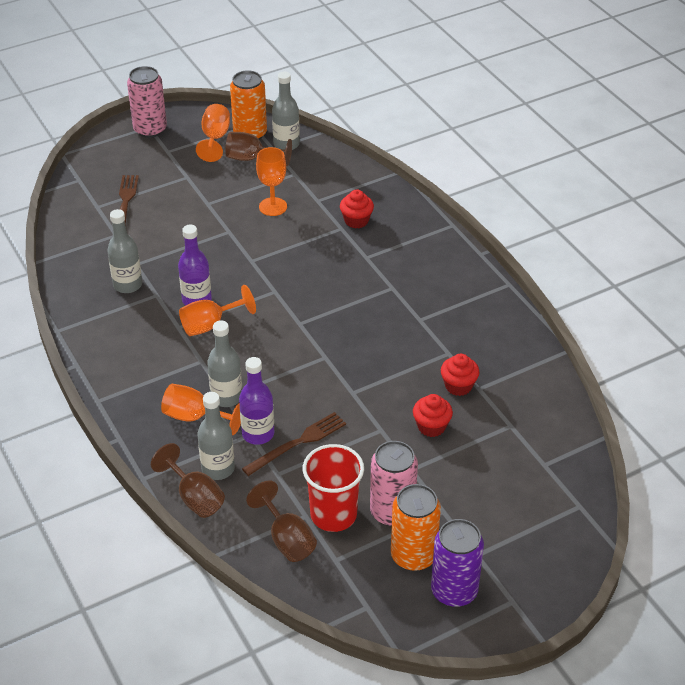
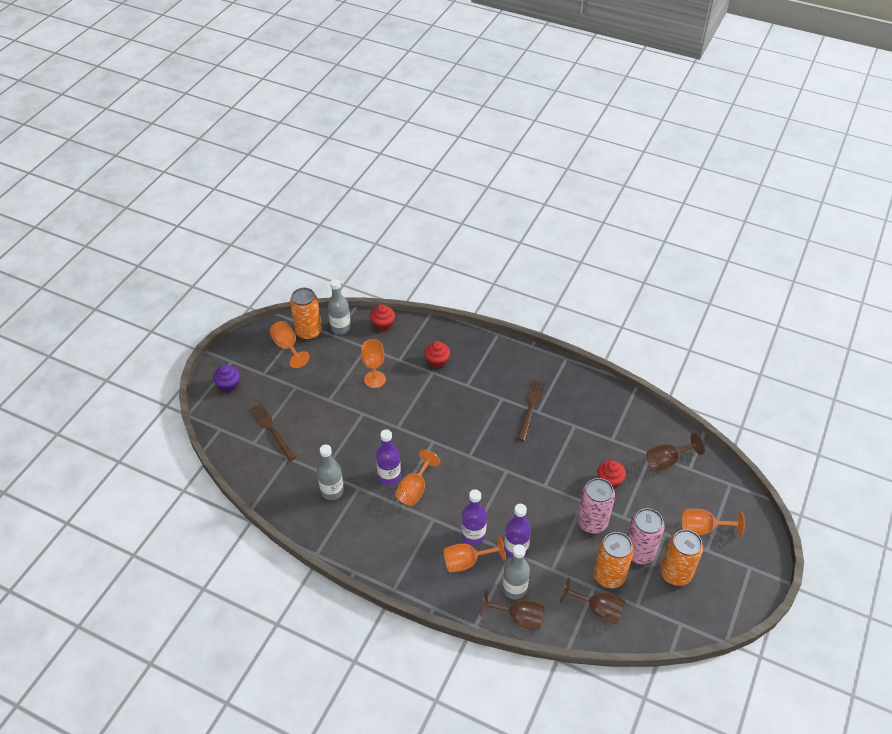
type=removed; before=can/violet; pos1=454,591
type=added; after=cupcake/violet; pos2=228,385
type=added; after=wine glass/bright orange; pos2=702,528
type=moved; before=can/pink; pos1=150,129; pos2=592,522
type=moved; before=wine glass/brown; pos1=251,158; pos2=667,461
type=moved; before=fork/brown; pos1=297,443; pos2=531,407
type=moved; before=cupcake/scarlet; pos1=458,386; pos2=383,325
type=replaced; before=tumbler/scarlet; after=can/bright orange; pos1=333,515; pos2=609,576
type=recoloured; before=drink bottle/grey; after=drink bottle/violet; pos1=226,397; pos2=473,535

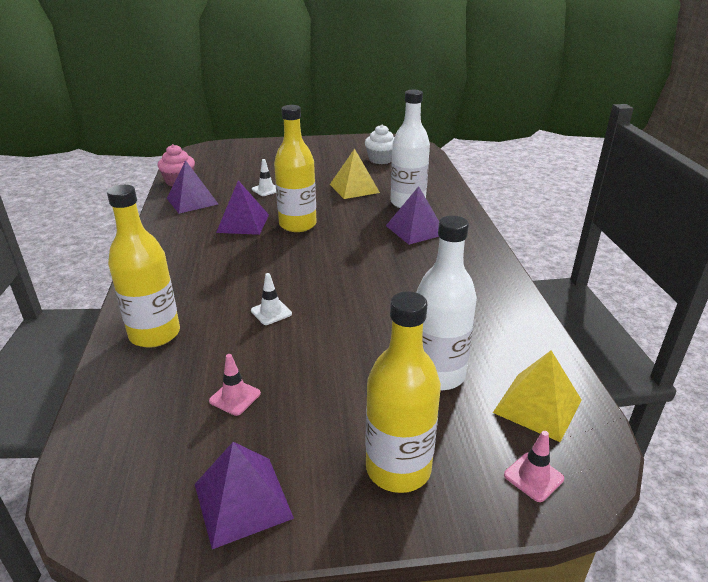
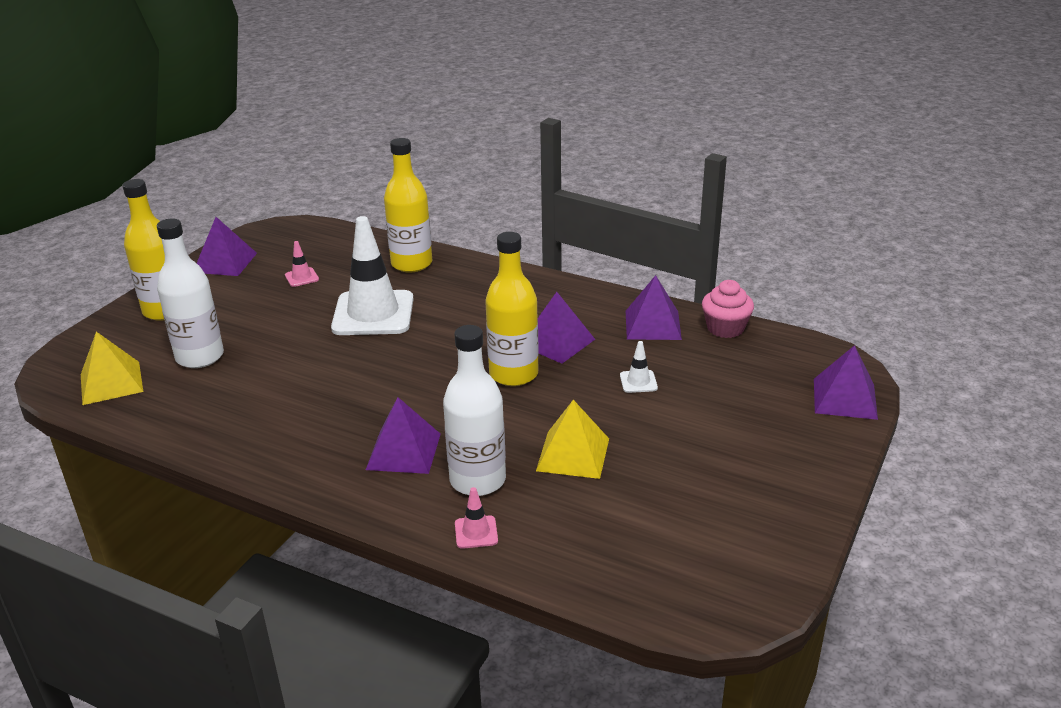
type=removed; before=cupcake/snow-white; pos1=380,160
type=added; after=pyramid shape/violet; pos2=844,398
type=moved; before=safety cone/pink; pos1=533,477; pos2=476,532
type=resized; before=safety cone/snow-white; pos1=271,312; pos2=373,314; scale=2.47

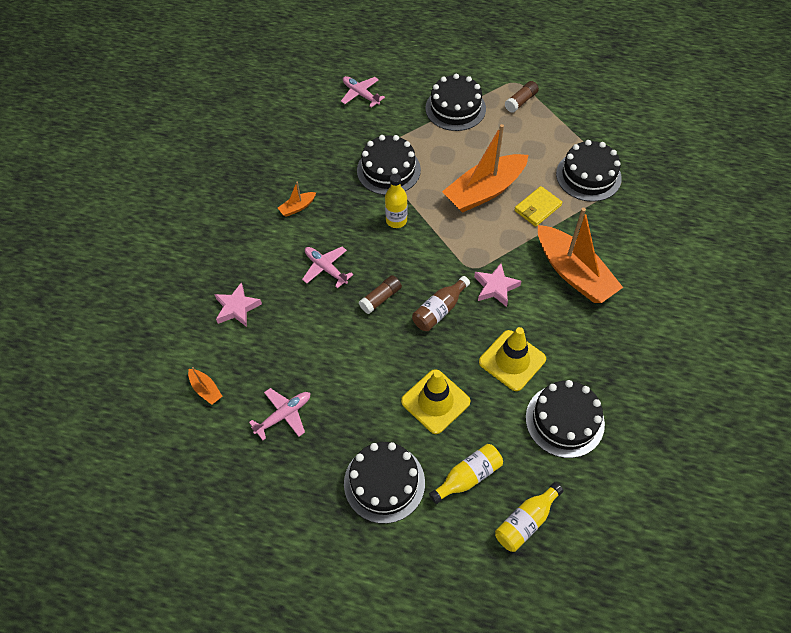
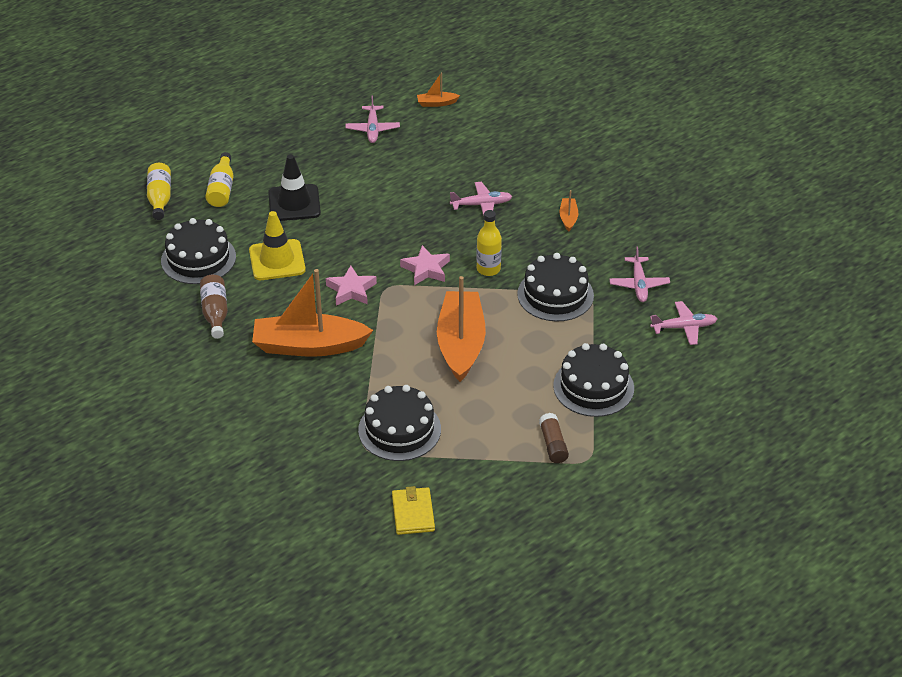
type=removed; before=layer cake/black; pos1=384,483
type=removed; before=glue/brown; pos1=381,298
type=added; after=toy plane/pink; pos2=639,284
type=moved; before=star shape/pink; pos1=237,308; pos2=426,269
type=moved; before=drink bottle/brown; pos1=439,310; pos2=215,313
type=moved; before=card wallet/bright yellow; pos1=537,208; pos2=413,513
type=recoloured; before=safety cone/bright yellow; after=safety cone/black; pos1=435,401; pos2=294,203

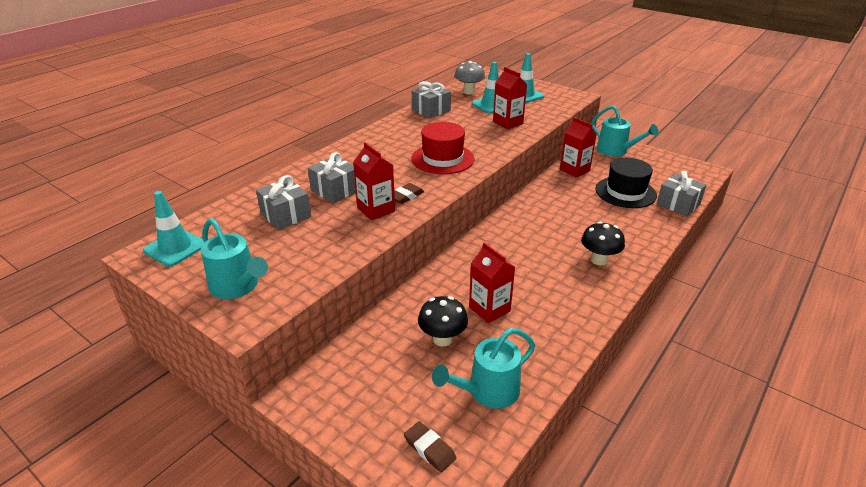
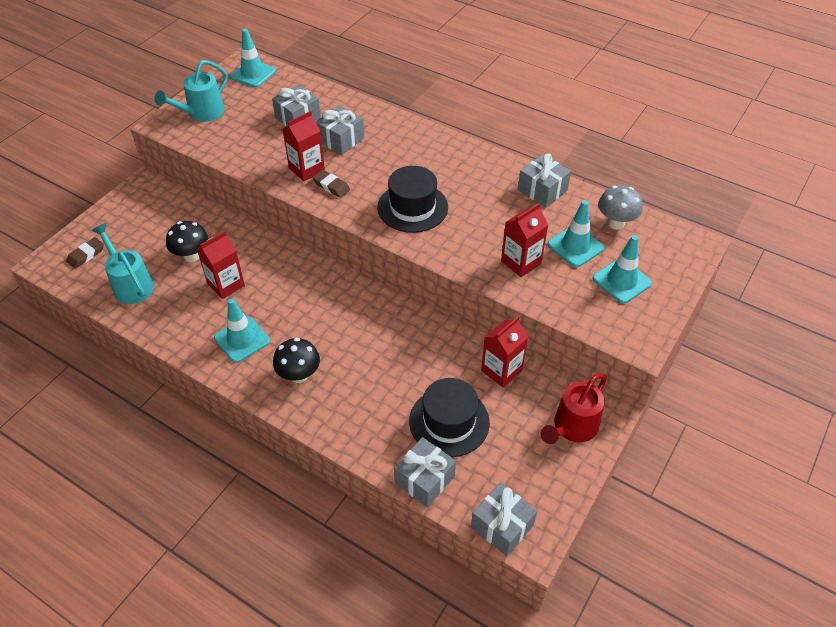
type=added; after=safety cone/aqua; pos2=242,339
type=added; after=gift/grey; pos2=502,526
type=recoloured; before=tall hat/scarlet; after=tall hat/black; pos1=442,159; pos2=412,207
type=recoloured; before=sprinkling can/aqua; after=sprinkling can/scarlet; pos1=616,151; pos2=572,428

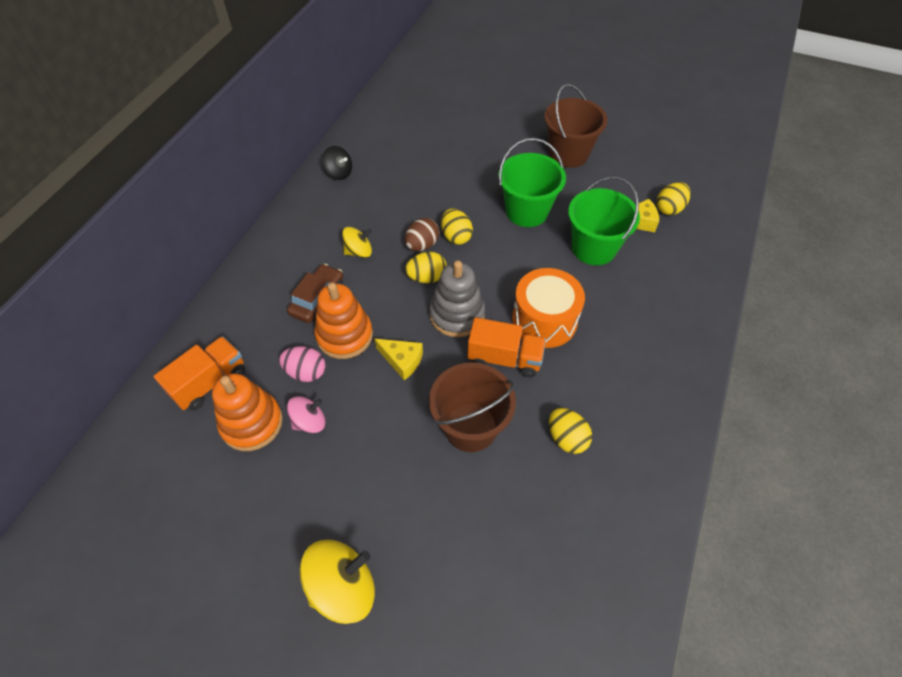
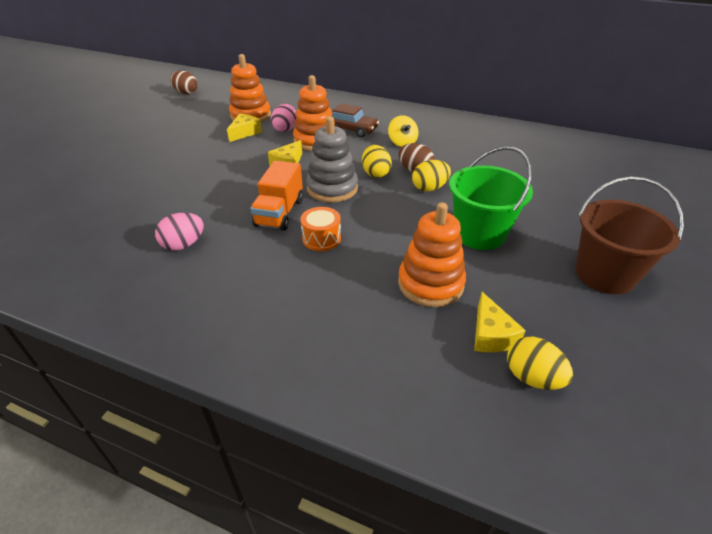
type=removed; before=lorry/bright orange; pos1=209,382
type=removed; before=spinning top/bright yellow; pos1=343,587
type=removed; before=spinning top/black; pos1=339,173
type=removed; before=pail/brown; pos1=470,427
type=added; after=toy egg/brown; pos2=186,93
type=replaced; before=spinning top/pink; after=cheese wedge/bright yellow; pos1=309,422; pos2=245,132
type=replaced; before=pail/green; after=stacking rings/bright orange; pos1=593,248; pos2=430,284
type=recoloured; before=toy egg/bright yellow; after=toy egg/pink; pos1=566,438; pos2=184,245
type=resized; before=toy drum/bright orange; pos1=544,320; pos2=321,238; scale=0.56

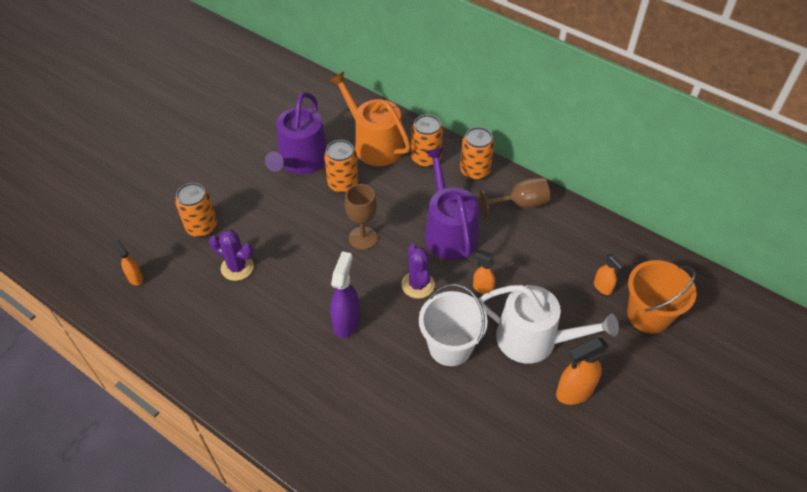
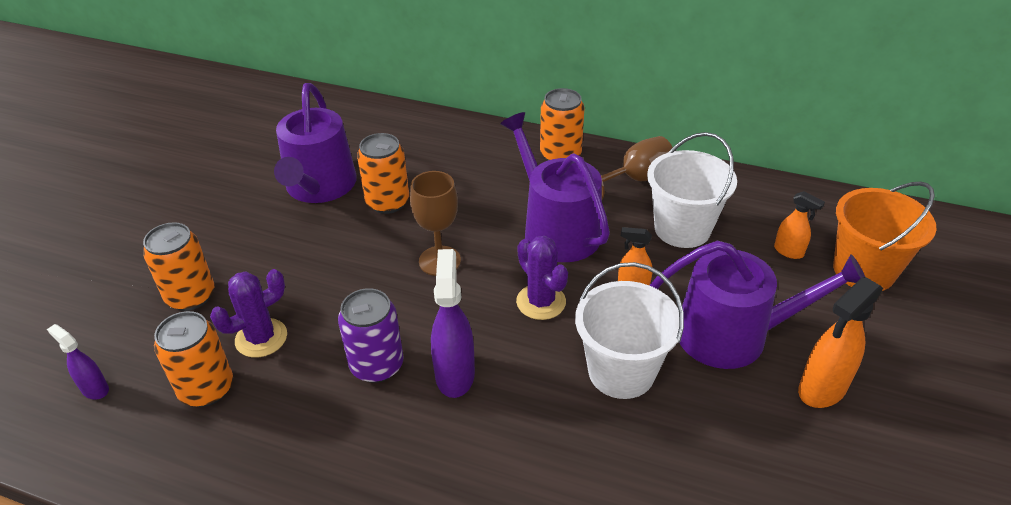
type=removed; before=sprinkling can/bright orange; pos1=374,144
type=added; after=can/violet; pos2=377,365
type=added; after=pail/snow-white; pos2=682,229
type=moved; before=can/bright orange; pos1=426,158; pos2=206,388
type=recoloured; before=spray cleaner/bright orange; after=spray cleaner/violet; pos1=135,278; pos2=95,389
type=recoloured; before=sprinkling can/snow-white; after=sprinkling can/violet; pos1=534,339; pos2=733,335
type=turned; before=cactus/violet; pos1=237,267; pos2=261,338; turn=-45

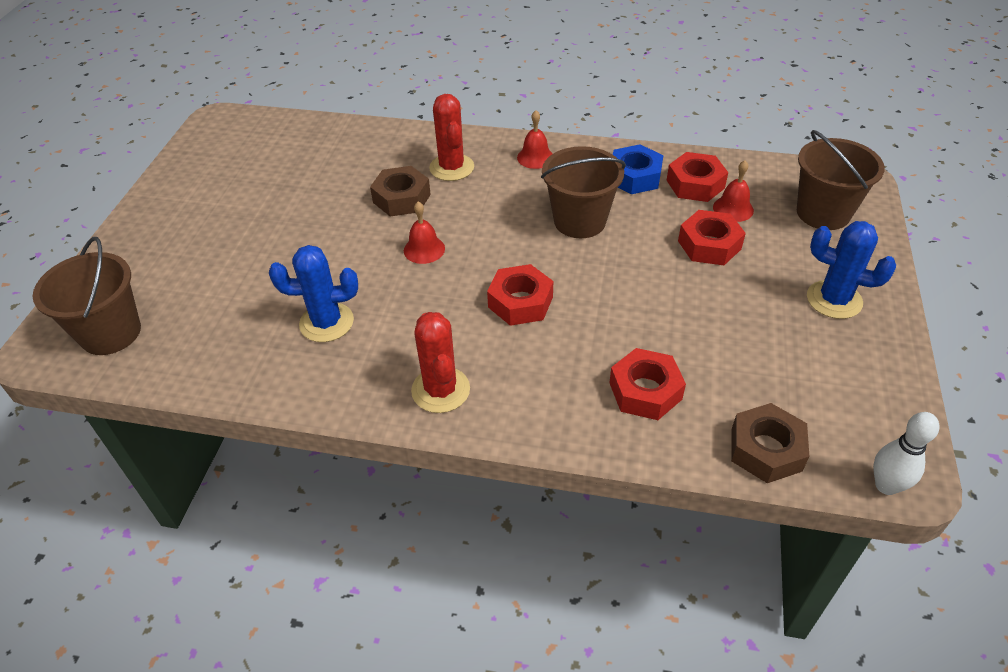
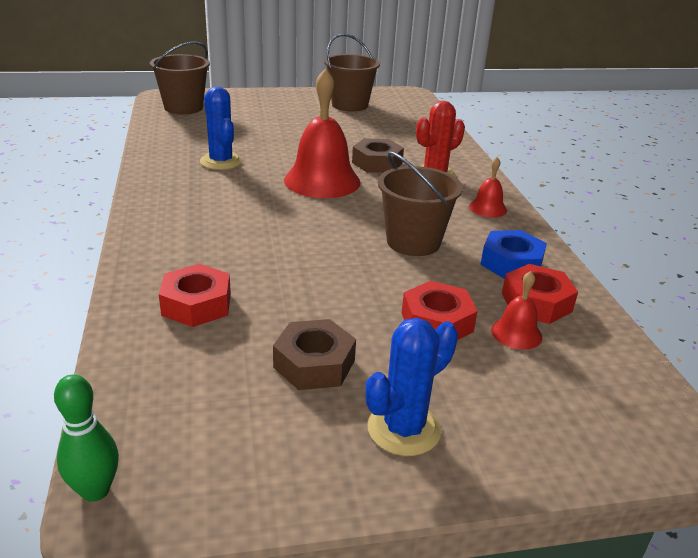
type=removed; before=cactus/scarlet; pos1=440,390
type=removed; before=nut/scarlet; pos1=520,302
type=moved; before=nut/brown; pos1=766,449; pos2=314,364
type=moved; before=pail/brown; pos1=823,213; pos2=349,105
type=recoloured; before=skittle/snow-white; after=skittle/green; pos1=886,485; pos2=95,490
type=turned; before=cactus/royal blue; pos1=834,300; pos2=404,429; turn=45
type=resized; before=bell/scarlet; pos1=424,249; pos2=322,181; scale=2.12

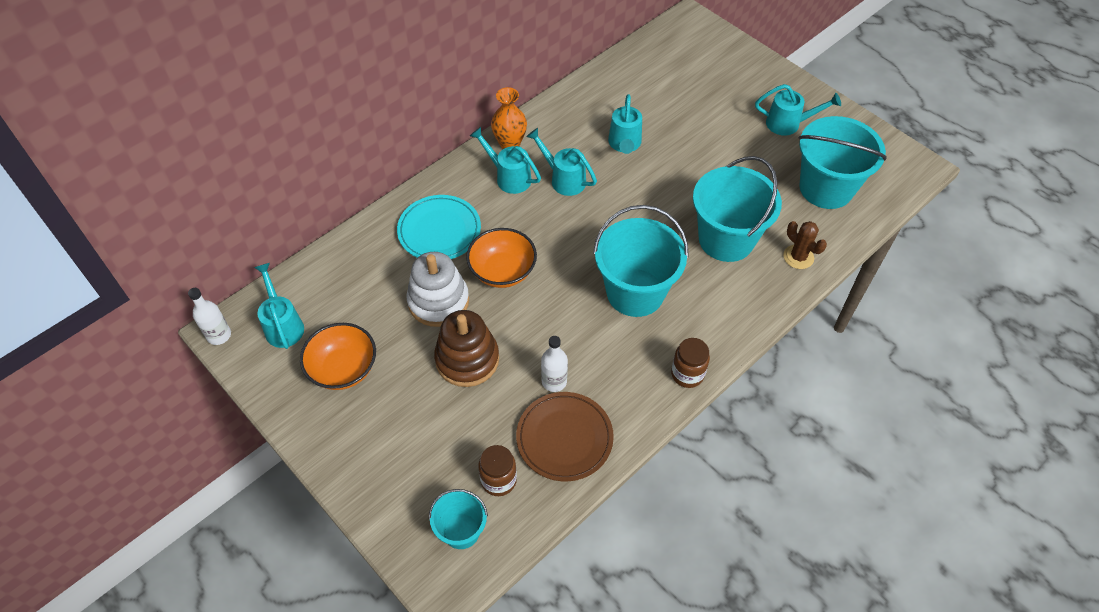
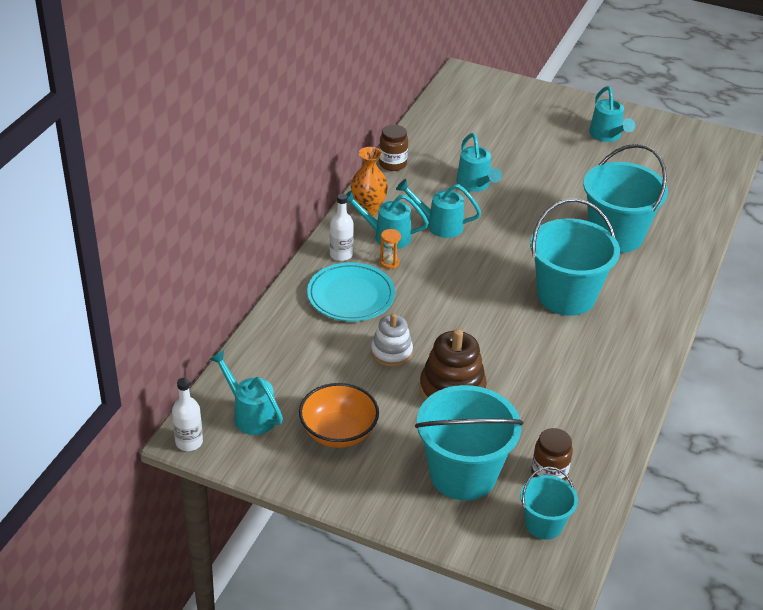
type=removed; before=serving bowl/bright orange; pos1=502,271
type=removed; before=plate/brown; pos1=564,438
type=removed; before=cactus/brown; pos1=798,257
type=added; after=hourglass/bright orange; pos2=389,263
type=moved; before=drink bottle/snow-white; pos1=554,381; pos2=341,254
type=moved; before=preserve jar/brown; pos1=687,374; pos2=392,164
type=moved; before=pail/aqua; pos1=826,188; pos2=463,474
type=turned; before=sprinkling can/aqua; pos1=788,124; pos2=607,136; turn=90
type=resized; before=stacking rings/snow-white; pos1=438,301; pos2=391,352; scale=0.65

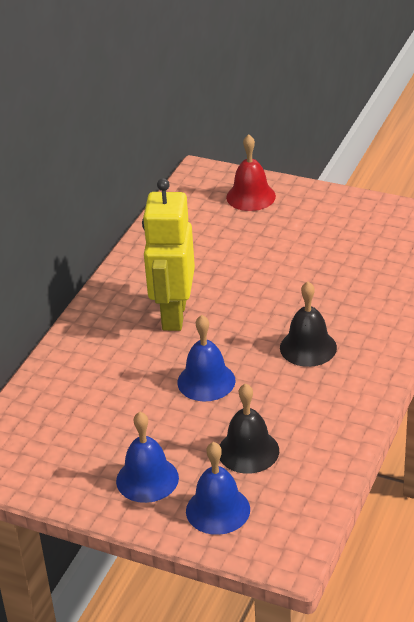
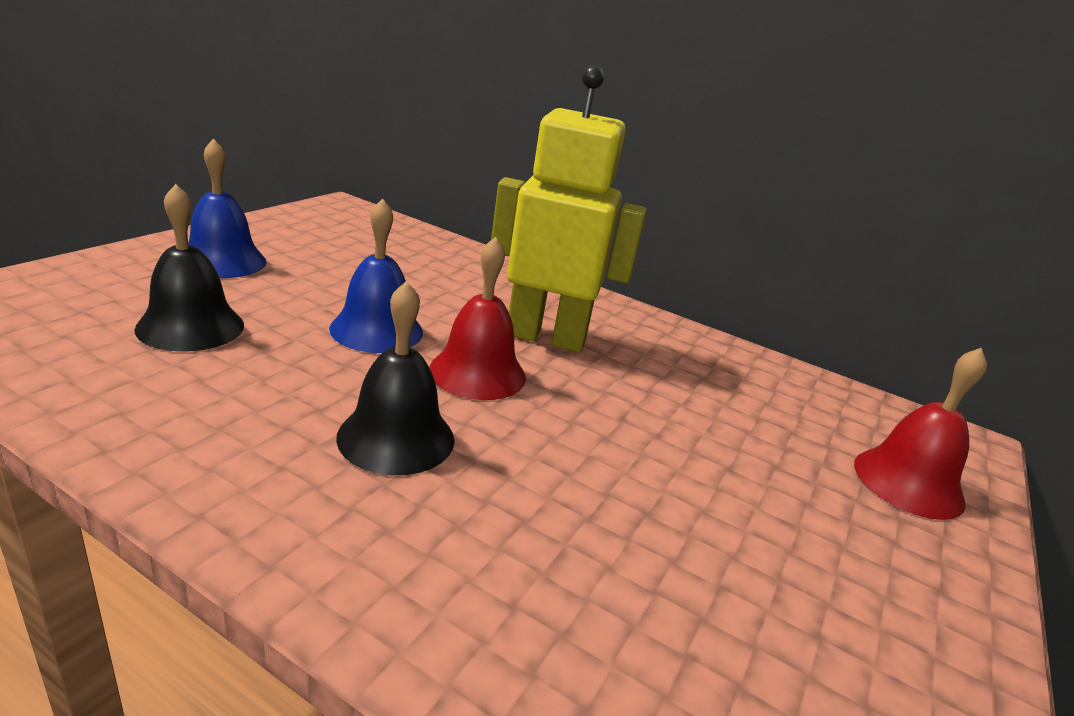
type=removed; before=bell/royal blue; pos1=218,510
type=added; after=bell/scarlet; pos2=477,373

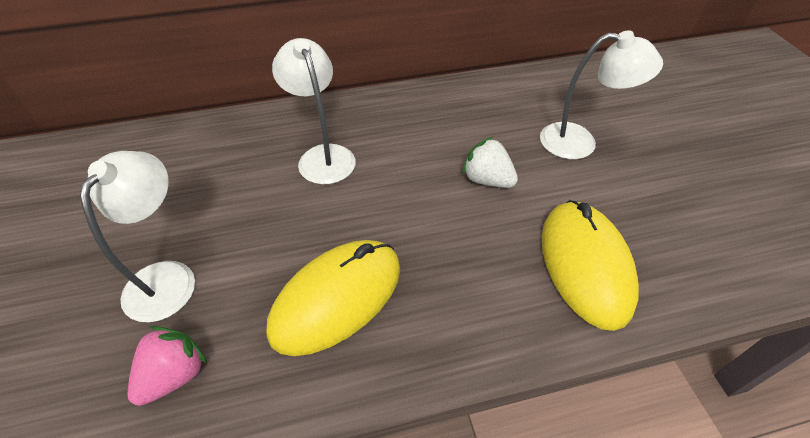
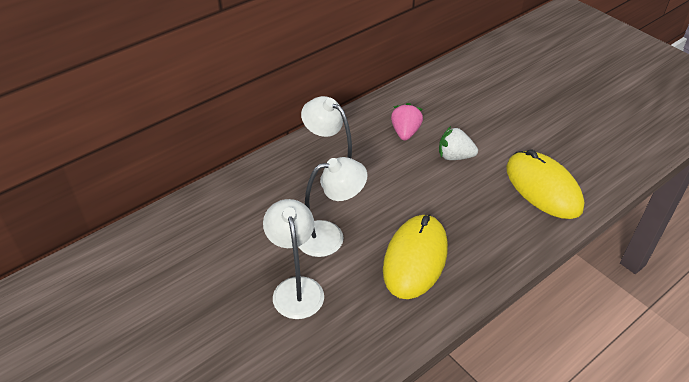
type=moved; before=strawberry/pink; pos1=175,375; pos2=405,132
type=moved; before=lamp/snow-white; pos1=580,142; pos2=330,236

